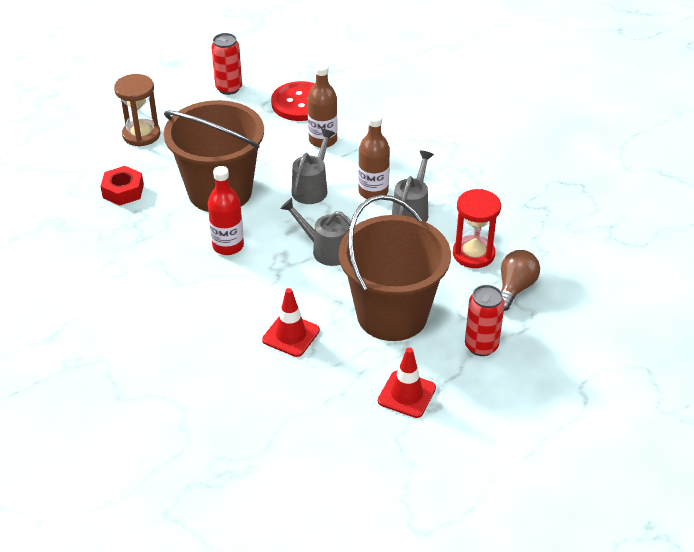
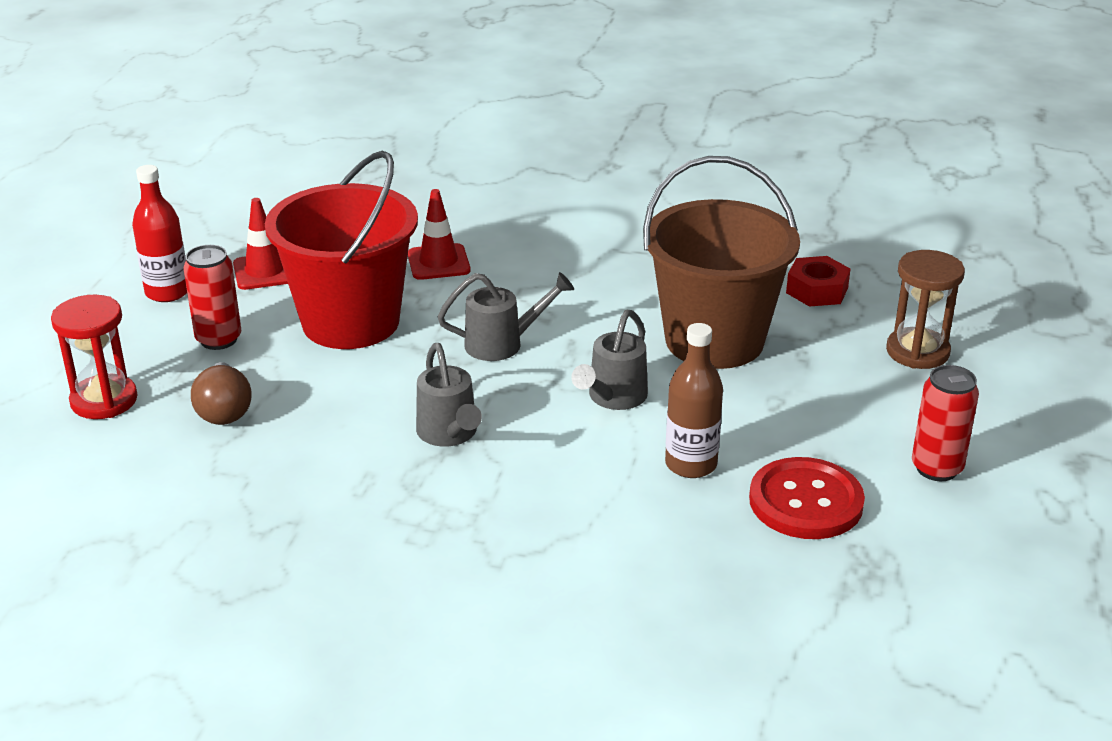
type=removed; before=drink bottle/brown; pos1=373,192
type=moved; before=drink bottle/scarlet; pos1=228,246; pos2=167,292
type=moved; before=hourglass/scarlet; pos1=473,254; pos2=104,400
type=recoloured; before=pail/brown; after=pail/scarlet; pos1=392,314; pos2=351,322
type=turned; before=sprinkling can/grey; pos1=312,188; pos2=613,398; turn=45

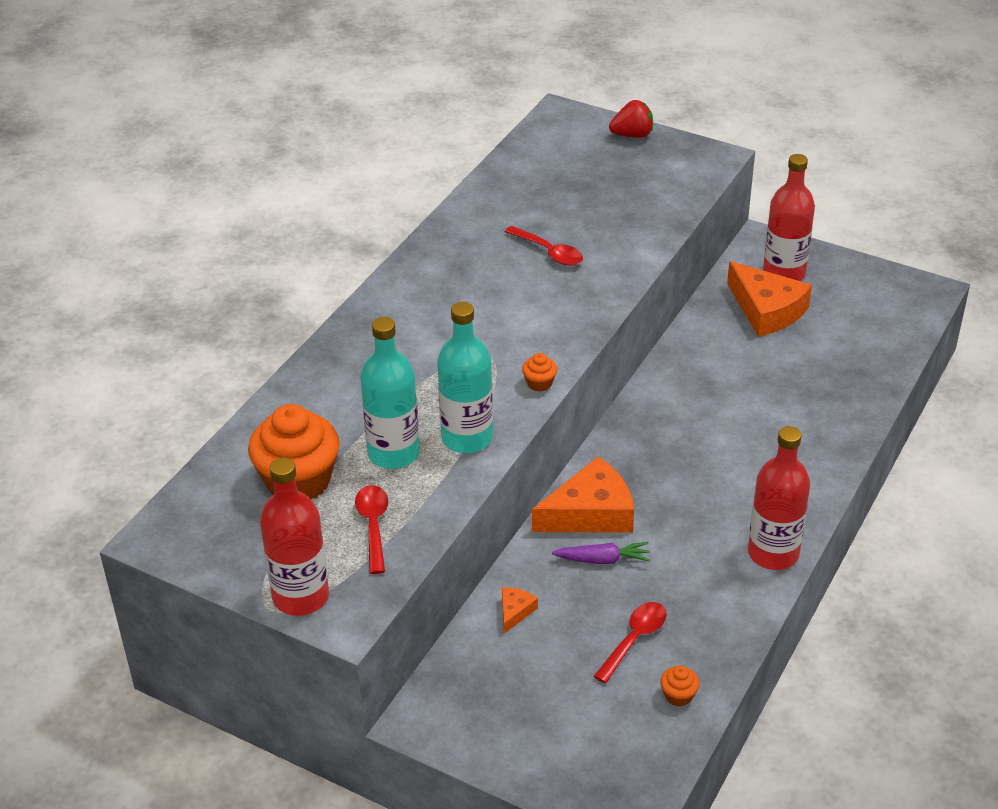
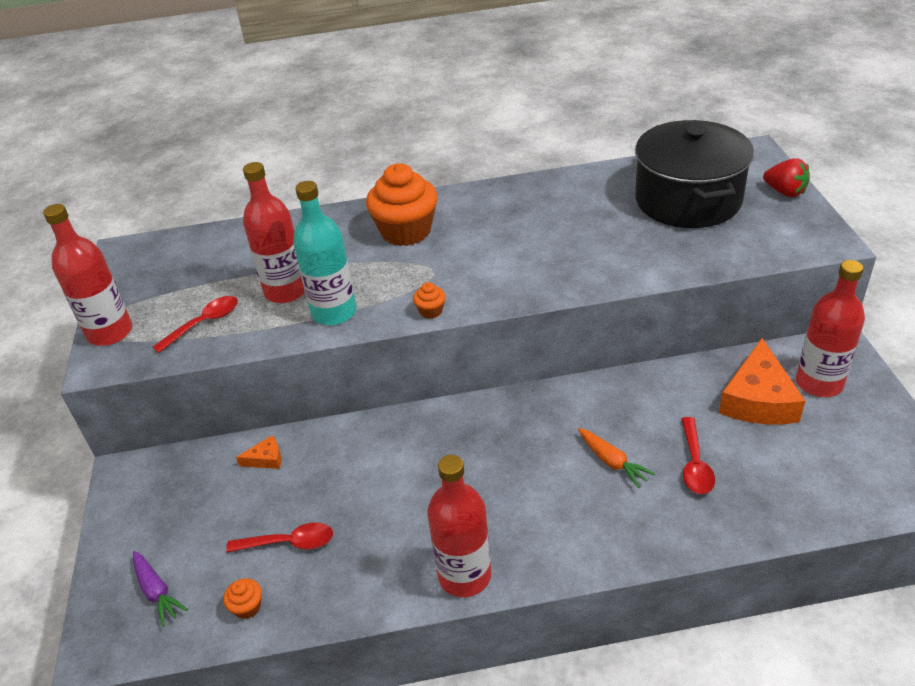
type=removed; before=cheese wedge/bright orange; pos1=590,513
type=added; after=carrot/bright orange; pos2=612,462
type=added; after=cooking pot/black; pos2=687,200
type=moved; before=cupcake/bright orange; pos1=298,481; pos2=406,231
type=moved; before=spoon/scarlet; pos1=549,252; pos2=695,464
type=moved; before=carrot/violet; pos1=603,560; pos2=157,592
type=recoloured; before=drink bottle/aqua; after=drink bottle/scarlet; pos1=393,453; pos2=286,291

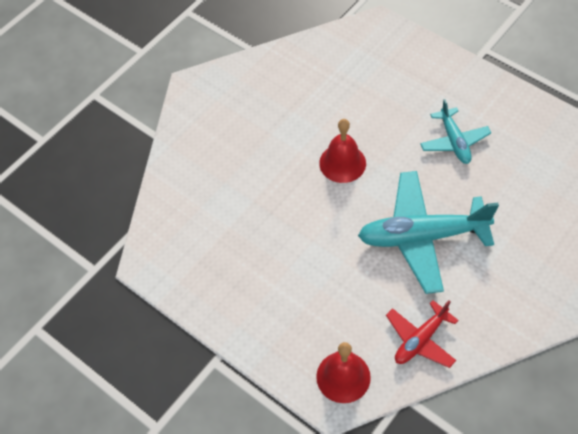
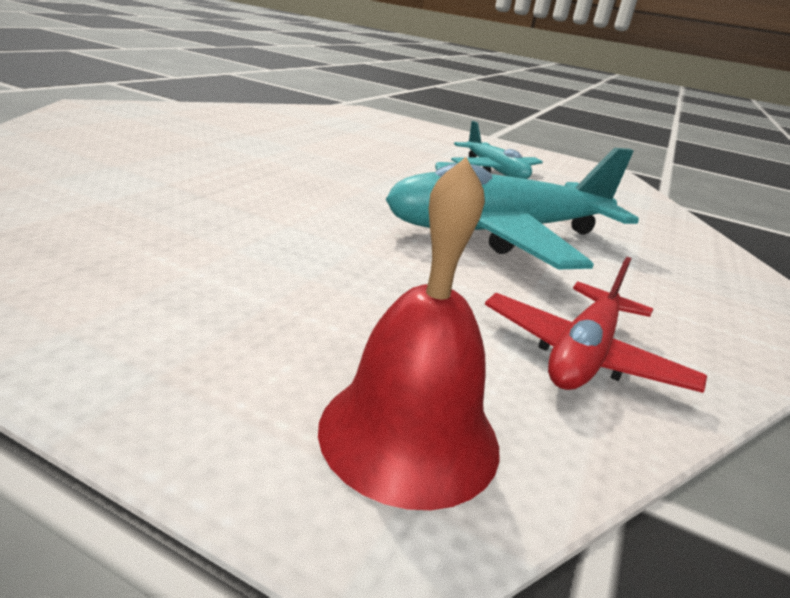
type=removed; before=bell/scarlet; pos1=342,163

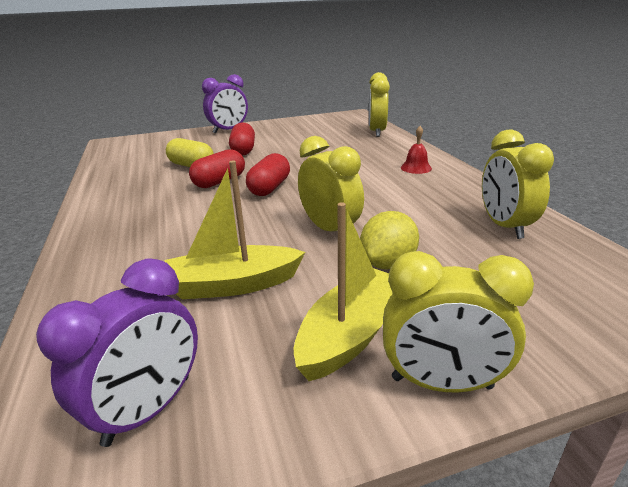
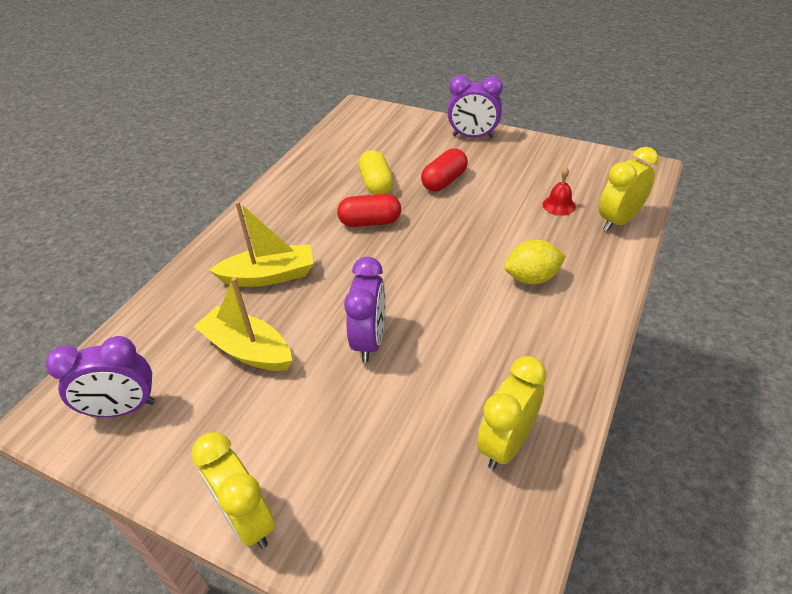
type=removed; before=capsule/scarlet; pos1=269,188
type=moved; before=sailboat/bright yellow; pos1=351,334; pos2=269,276
type=moved; before=citrus fruit/bright yellow; pos1=388,263; pos2=531,278
type=moved; before=bell/scarlet; pos1=416,168; pos2=559,205
type=recoloured; before=bedside clock/bright yellow; after=bedside clock/violet; pos1=330,229; pos2=369,340

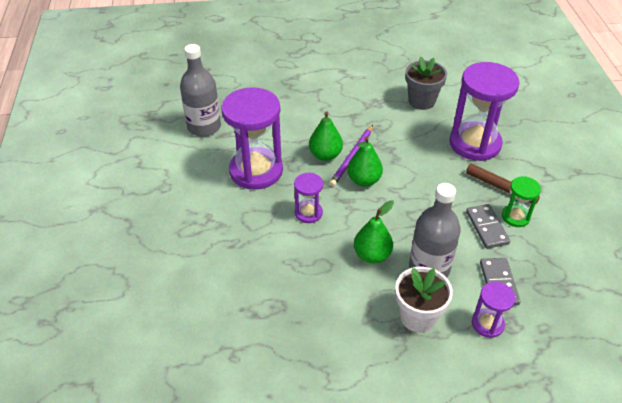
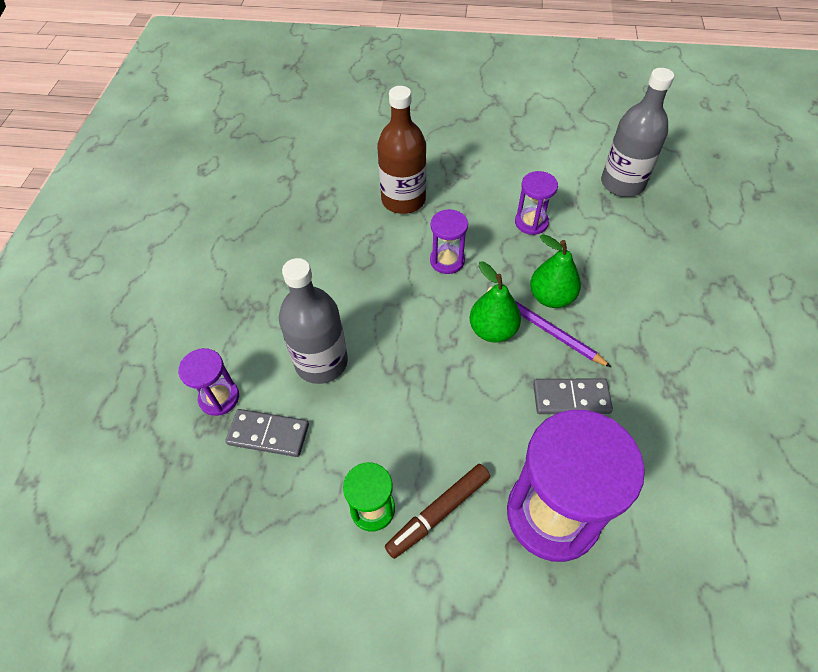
type=removed; before=pear fruit/green; pos1=372,255
type=removed; before=potted plant/snow-white; pos1=418,317
type=removed; before=potted plant/grey; pos1=421,101
type=added; after=drink bottle/brown; pos2=403,200
type=moved; before=domino tile/grey; pos1=486,228; pos2=571,398
type=resized; before=hourglass/violet; pos1=256,171; pos2=531,222; scale=0.49

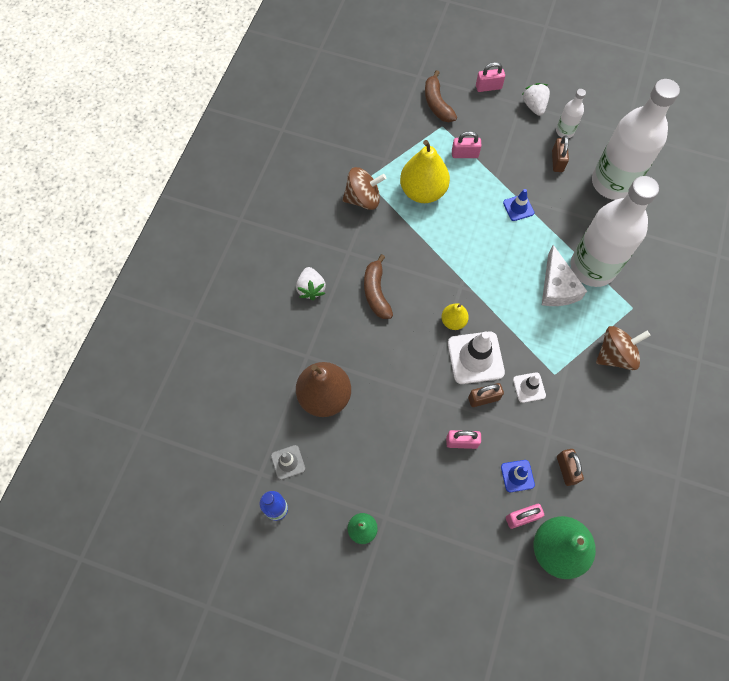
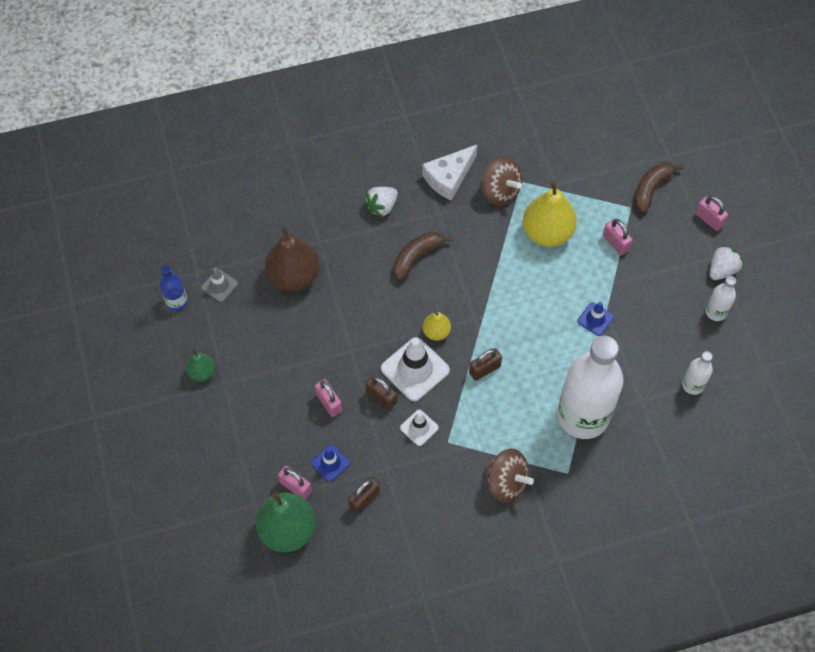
type=moved; before=cheese wedge/snow-white; pos1=557,287; pos2=449,177
type=moved; before=lock/brown; pos1=557,161; pos2=484,369
type=resized; before=drink bottle/snow-white; pos1=612,183; pos2=692,385; scale=0.43

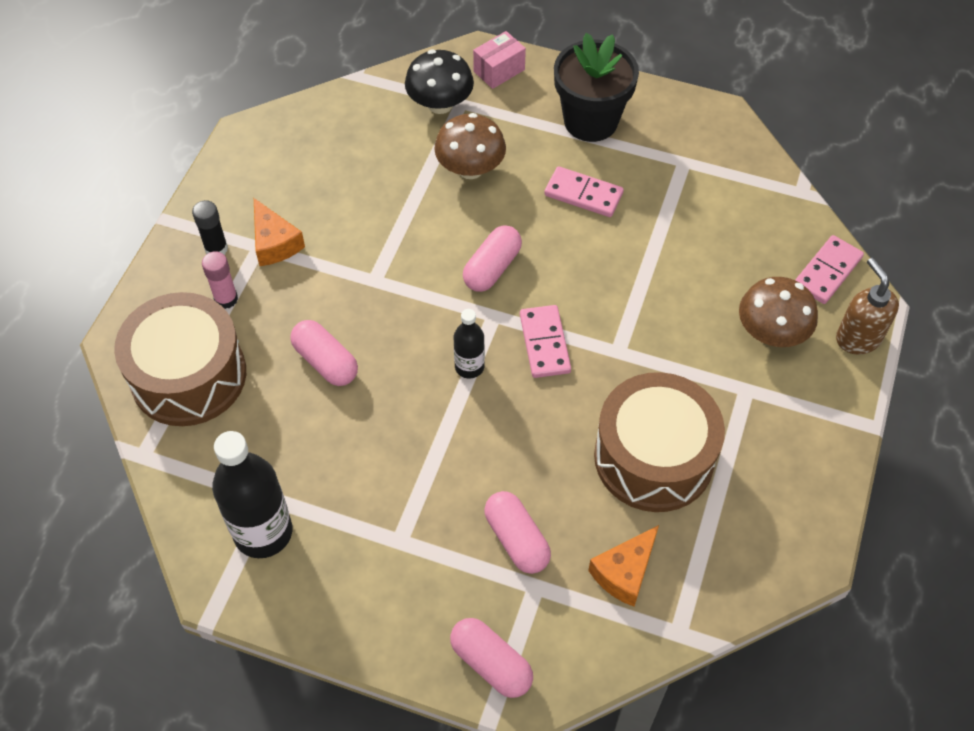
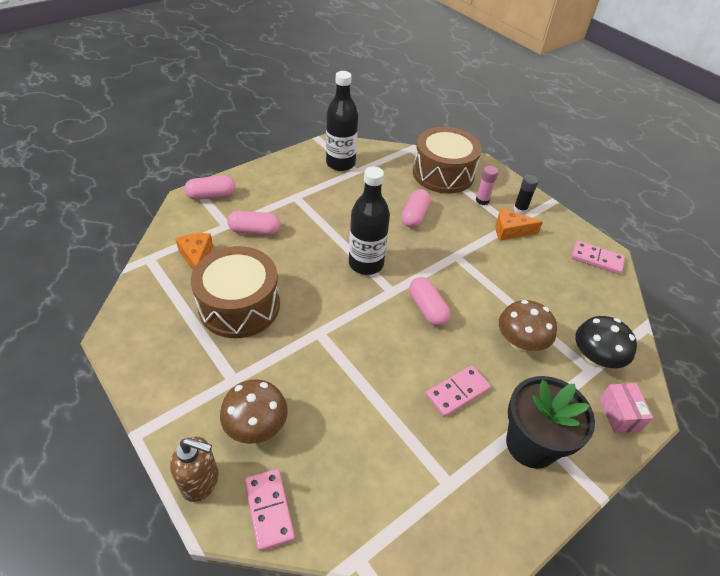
type=moved; before=domino tile/pink; pos1=545,343; pos2=596,259
type=turned; before=capsule/pink; pos1=326,362; pos2=414,216; turn=-60
type=resized; before=drink bottle/black; pos1=469,367; pos2=366,264; scale=1.85

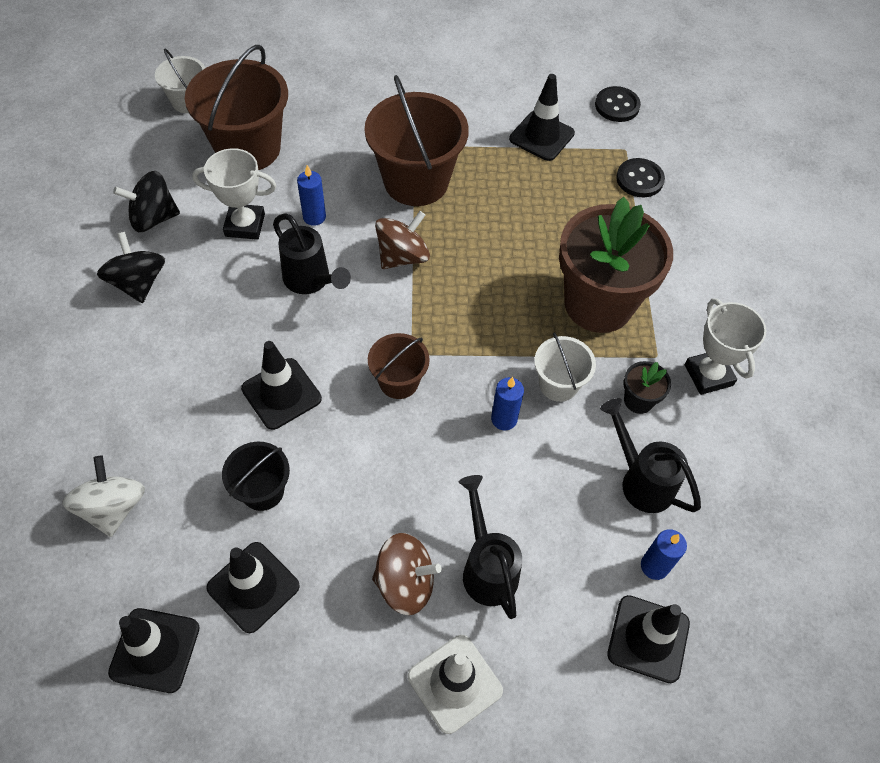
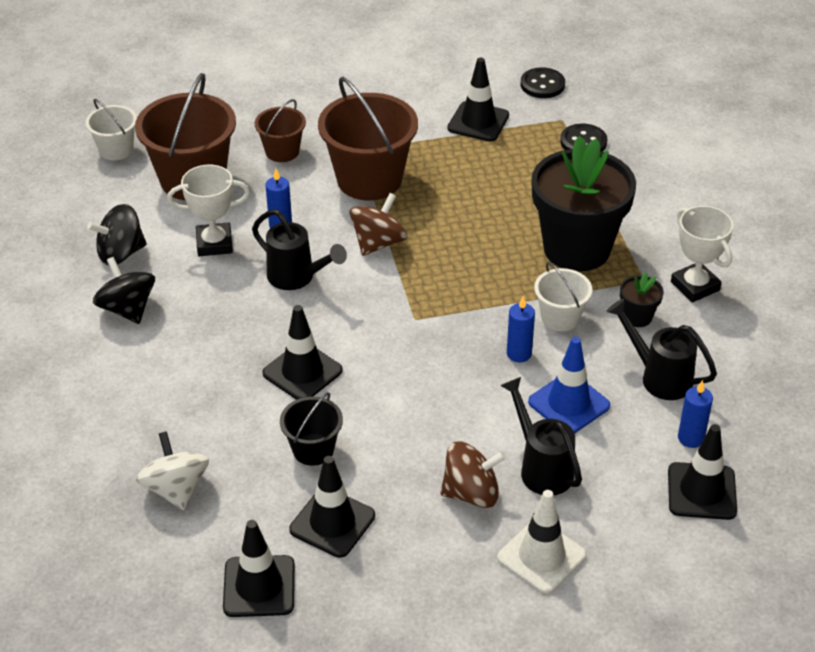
type=added; after=safety cone/royal blue; pos2=569,404
type=moved; before=pail/brown; pos1=399,381; pos2=282,151
type=recoloured; before=potted plant/brown; after=potted plant/black; pos1=598,304; pos2=576,249

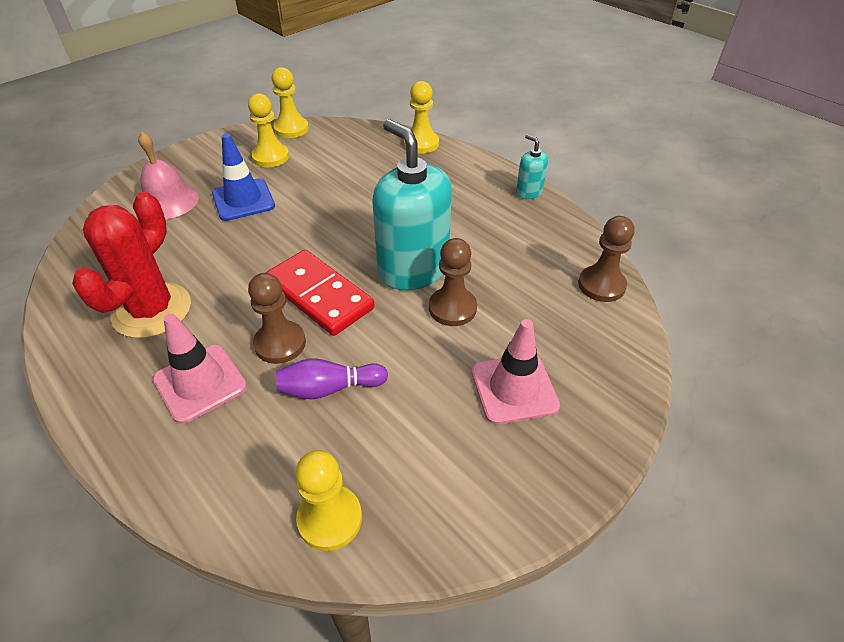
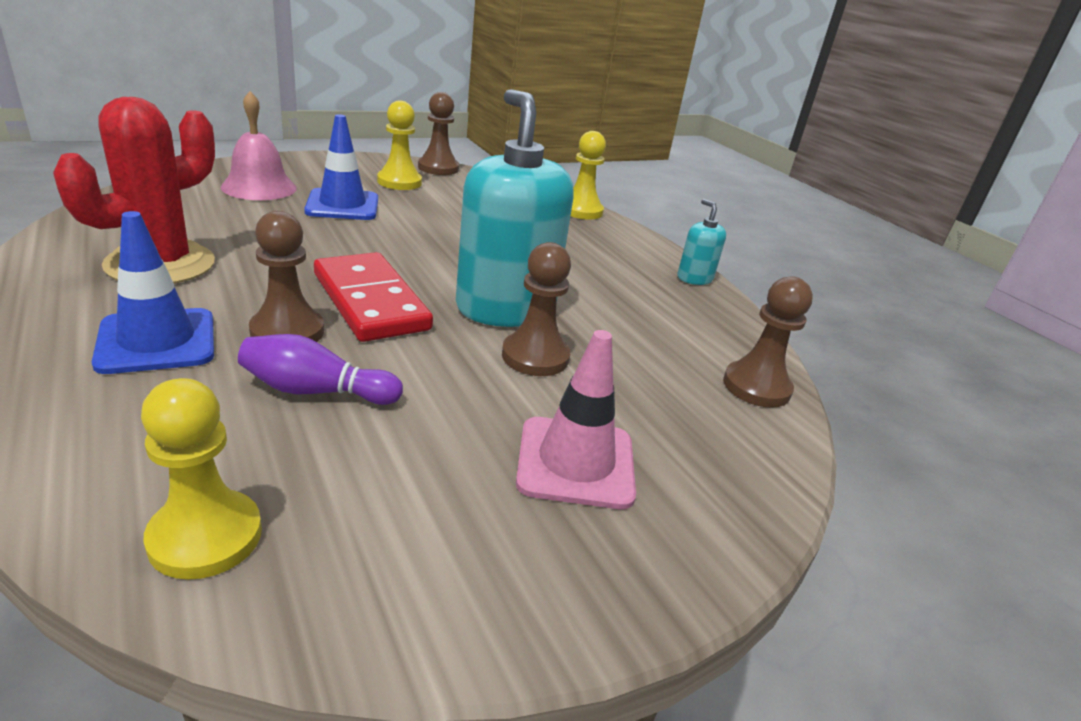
type=recoloured; before=safety cone/pink; after=safety cone/royal blue; pos1=200,383; pos2=157,341
type=recoloured; before=pawn/bright yellow; after=pawn/brown; pos1=291,129; pos2=438,168

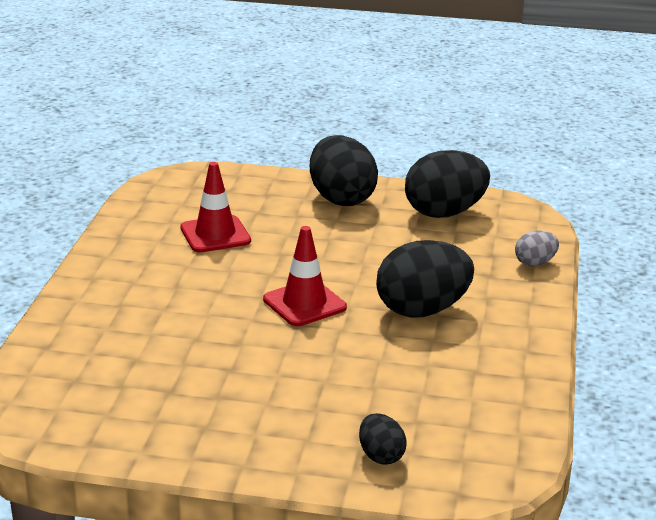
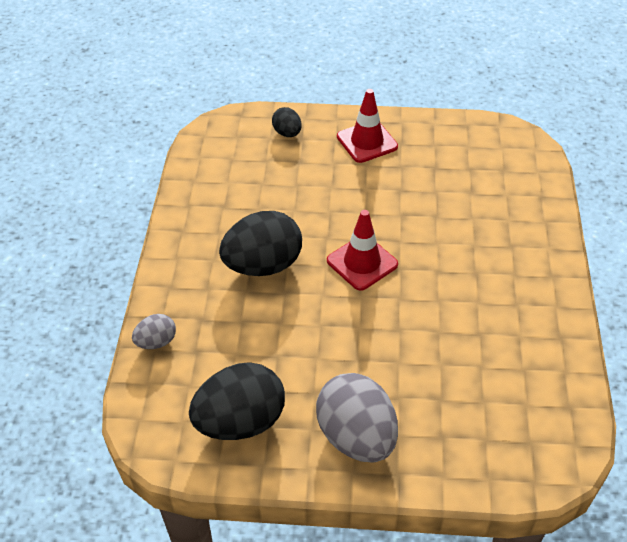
type=moved; before=safety cone/scarlet; pos1=215,234; pos2=367,142
type=recoloured; before=toy egg/black; after=toy egg/grey; pos1=341,199; pos2=356,436

